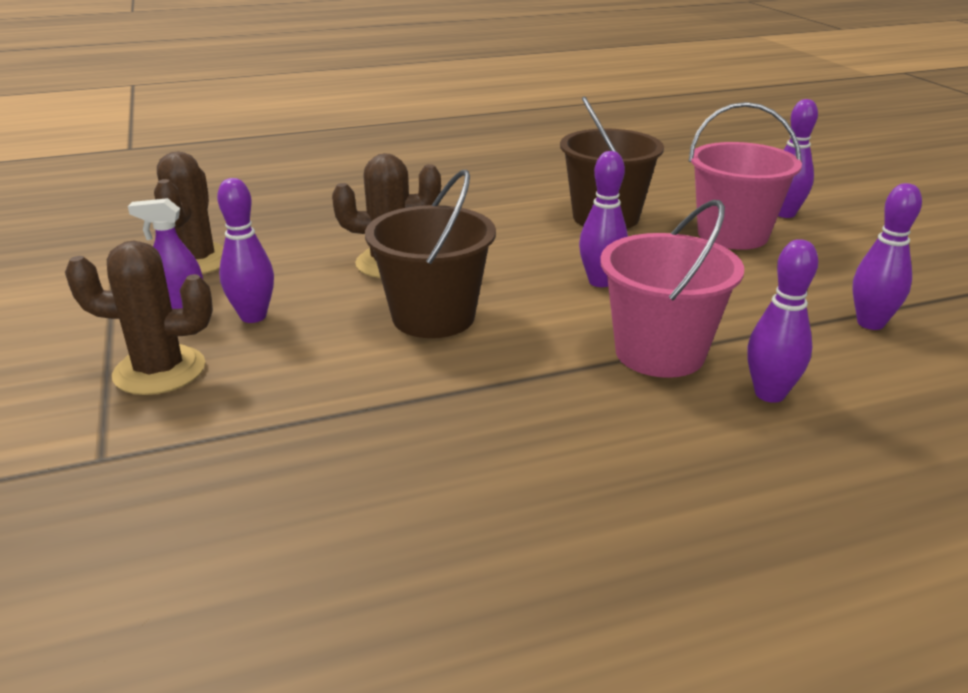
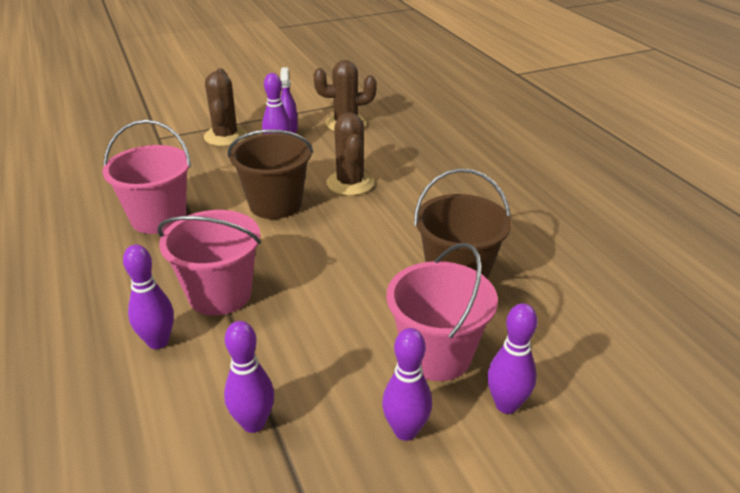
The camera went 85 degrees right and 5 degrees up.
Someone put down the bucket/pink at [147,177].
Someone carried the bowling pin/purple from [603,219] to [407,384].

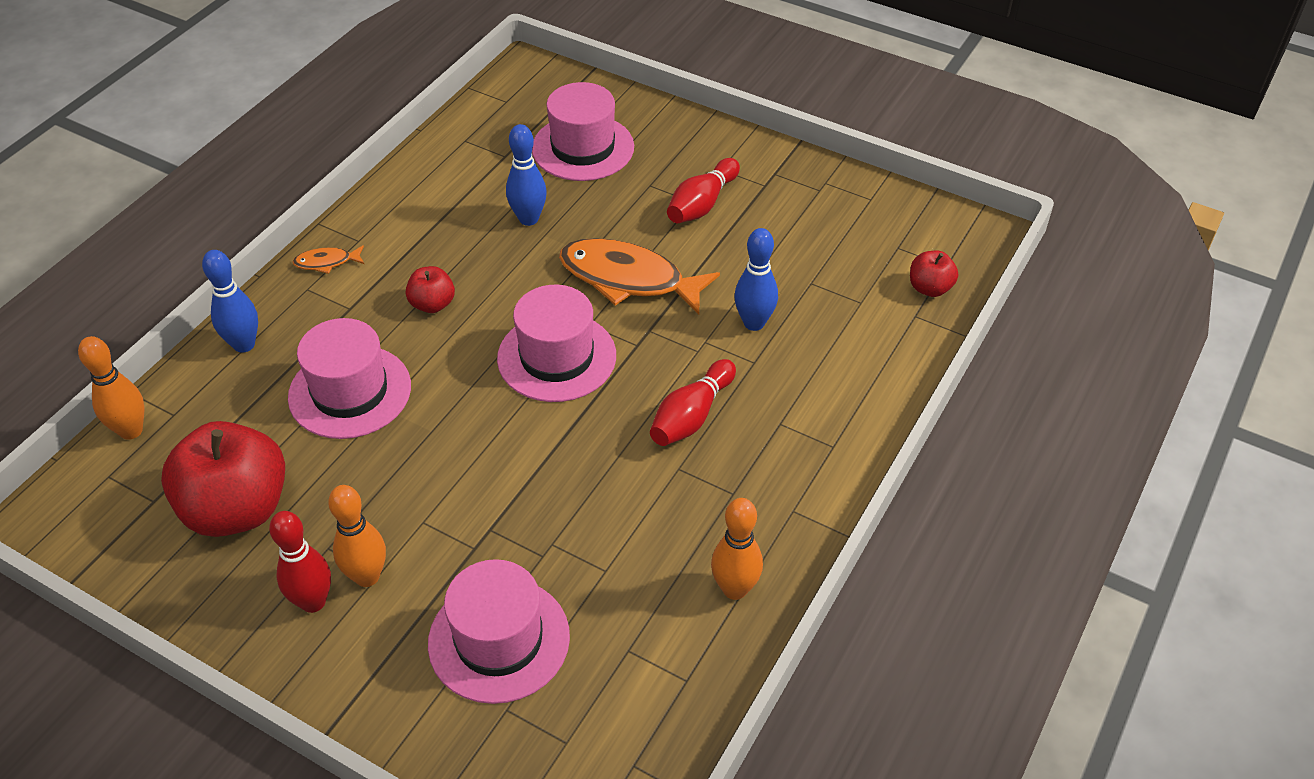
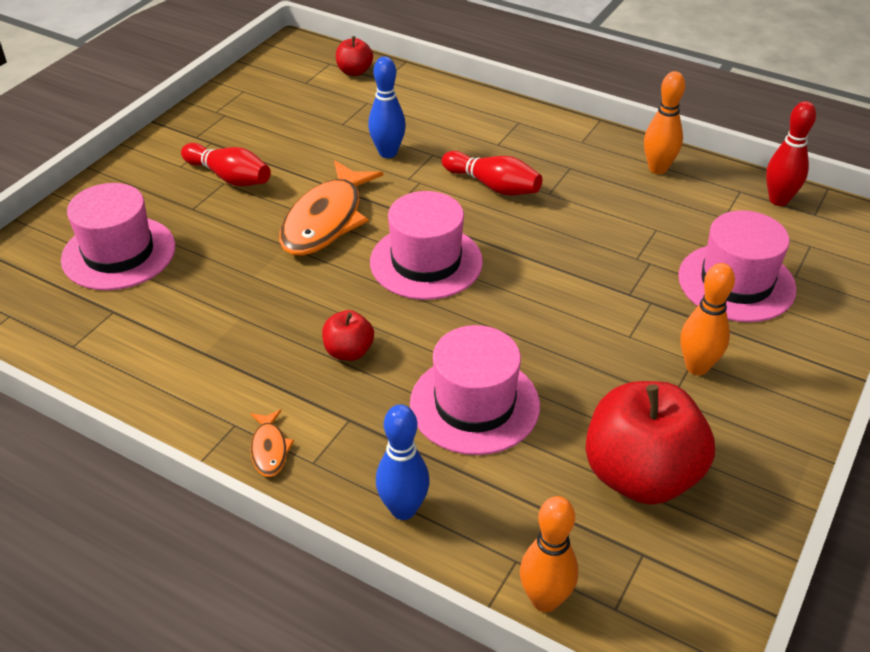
The camera went 90 degrees left and 5 degrees down.
Someone carried the bowling pin/red from [300,562] to [791,153].
Someone took away the bowling pin/blue at [526,175].

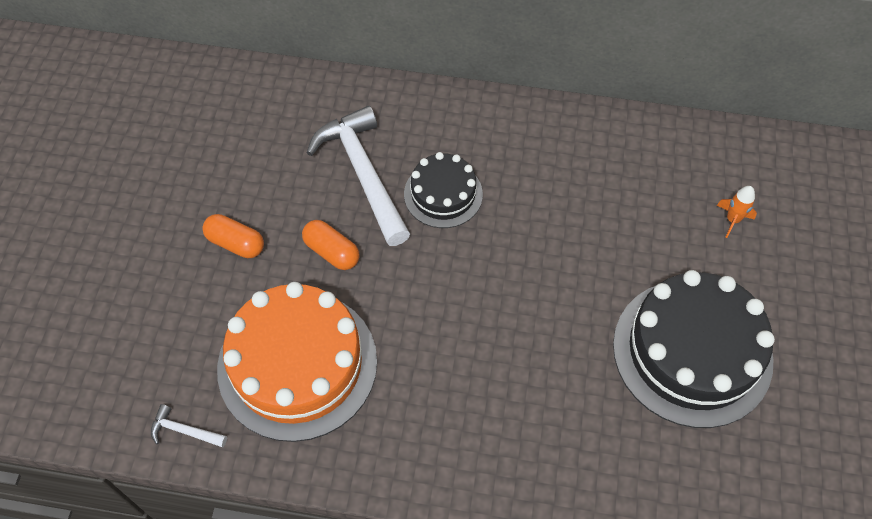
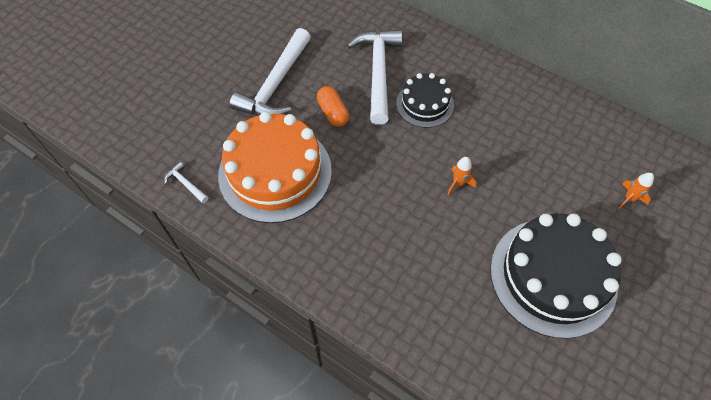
The camera went 25 degrees right and 0 degrees up.
Someone swapped the capsule/orange at [233,236] for the hammer/white at [270,72].
Someone put down the rocket/orange at [461,176].

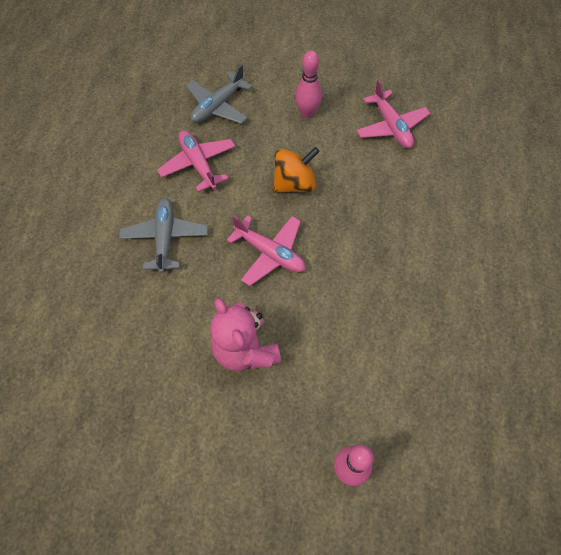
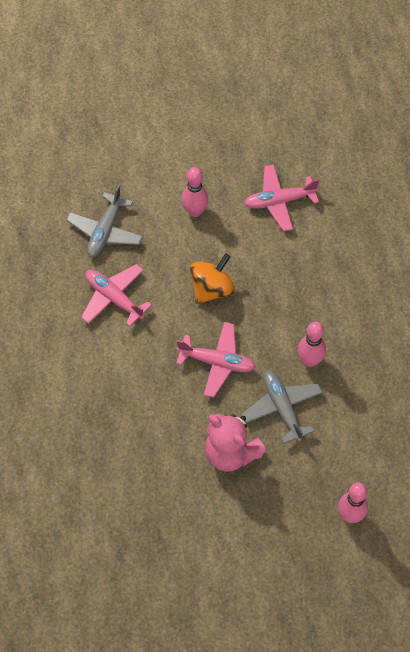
The camera went 20 degrees left and 0 degrees up.
Someone carried the plane/grey from [163,235] to [282,407].
Someone rotated the plane/pink at [393,114] by 120 degrees clockwise.
Someone put down the bowling pin/pink at [312,344].

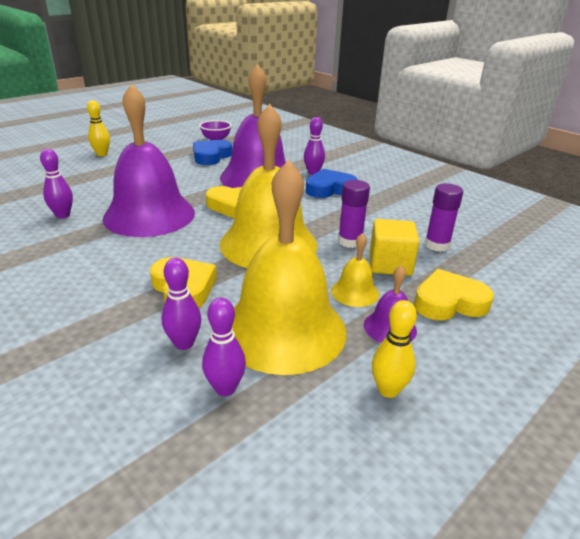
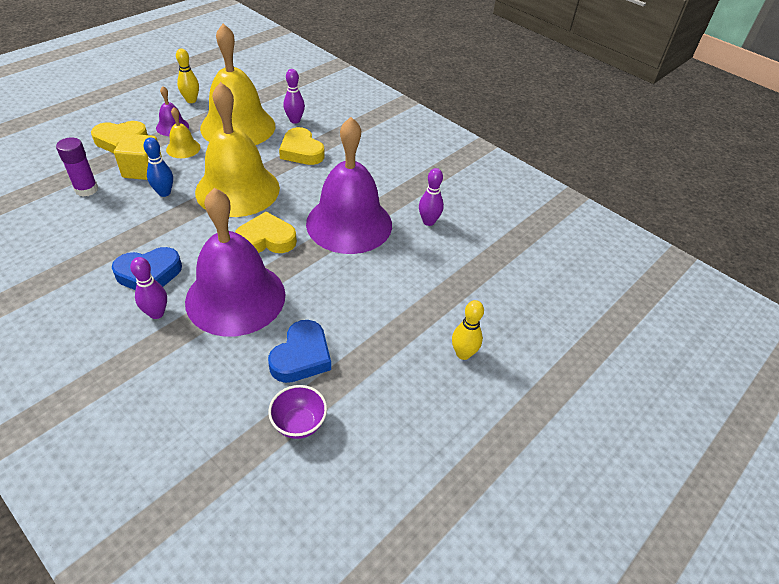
The camera went 175 degrees right and 15 degrees up.
Someone swapped the glue stick/purple at [354,214] for the bowling pin/blue at [158,167].
Someone took away the bowling pin/purple at [224,346].

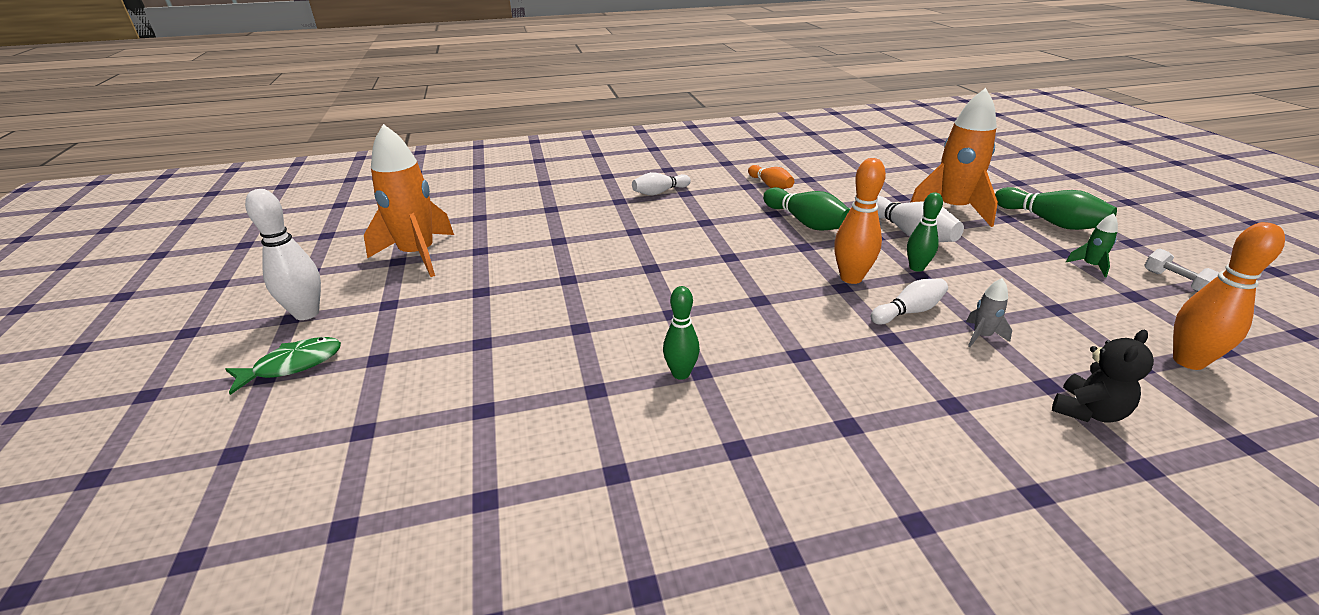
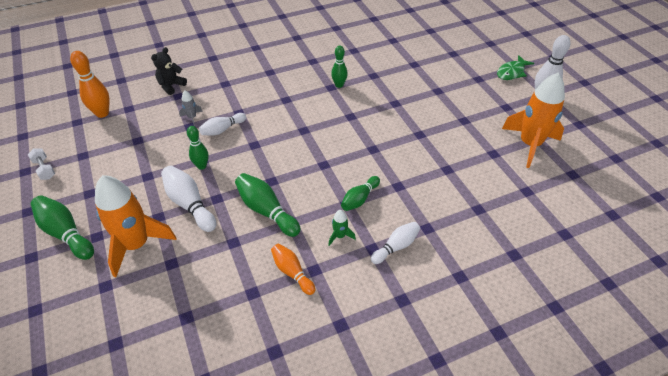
The camera went 170 degrees right and 15 degrees up.
Someone carried the rocket/green from [1092,245] to [342,228].
Someone put down the bowling pin/green at [360,193].
Someone took away the bowling pin/orange at [860,221].

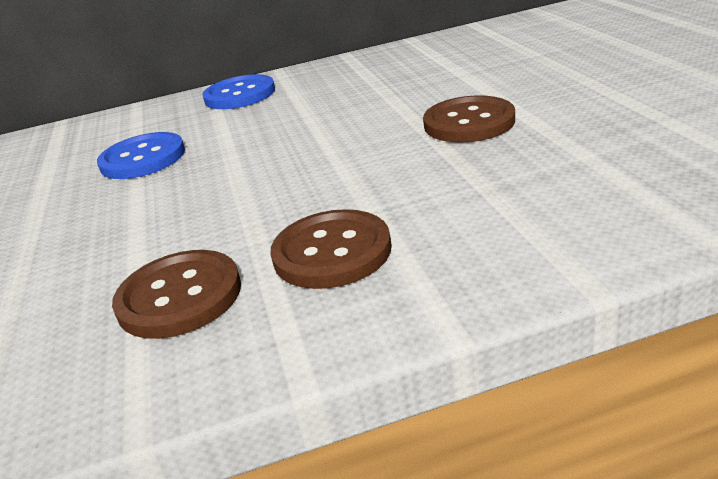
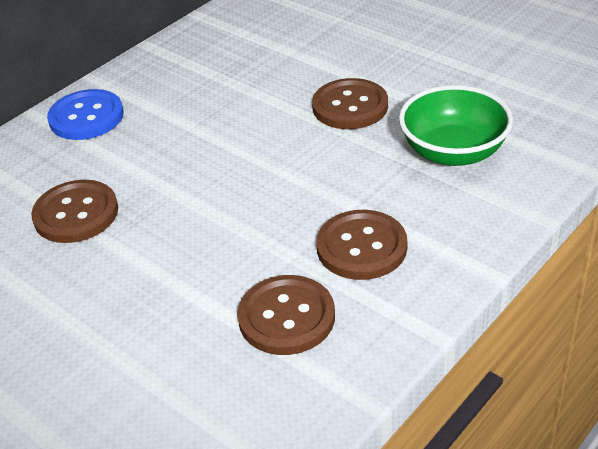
The camera went 35 degrees left and 10 degrees up.
Someone repainted the button/blue at [141,155], which became the button/brown at [74,211].
Someone put down the bowl/green at [456,125].

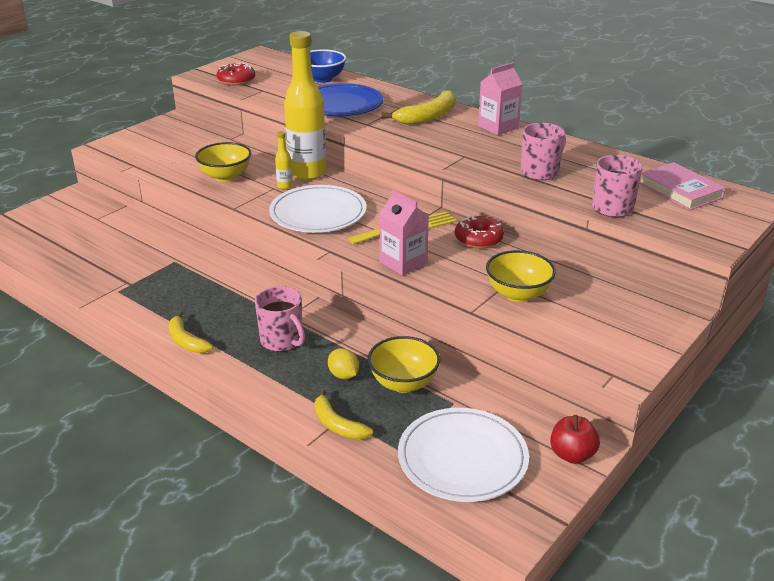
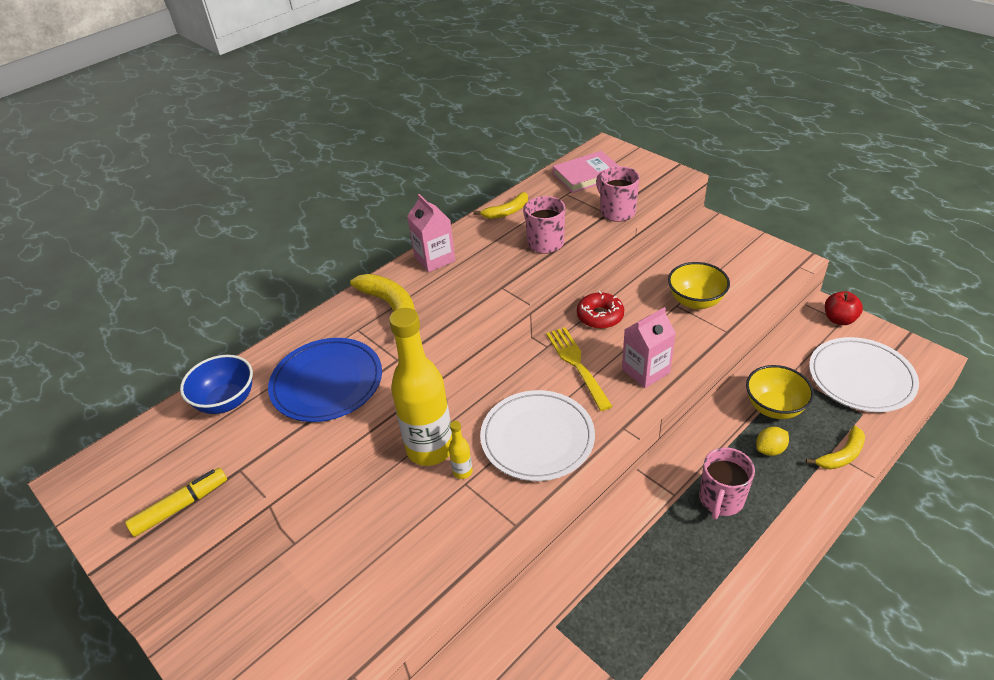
The camera went 80 degrees left and 10 degrees up.
Someone swapped the donut/red at [236,74] for the marker/yellow at [176,502].
Someone carried the banana/yellow from [191,332] to [500,205].
Someone rotated the mug/pink at [280,319] by 150 degrees clockwise.
Someone took away the bowl/yellow at [223,162].

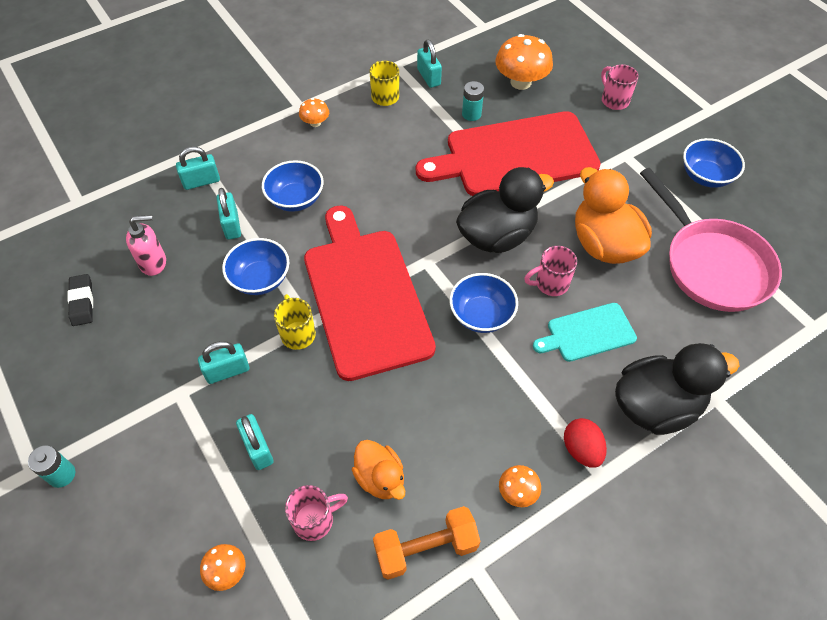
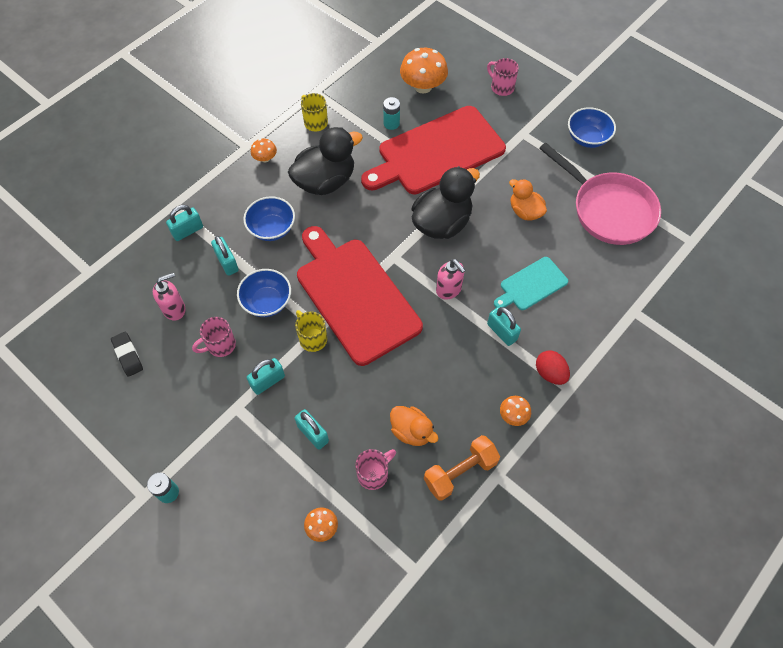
The camera went 15 degrees left and 5 degrees up.
Someone carried the mug/pink from [550,271] to [214,337].
Someone carried the duck/black from [677,389] to [325,161].
Someone swapped the bowl/blue at [484,303] for the soap dispenser/pink at [451,279].
Someone carried the padlock/turquoise from [429,63] to [504,326].
Someone scaled the duck/orange at [613,215] by 0.58.

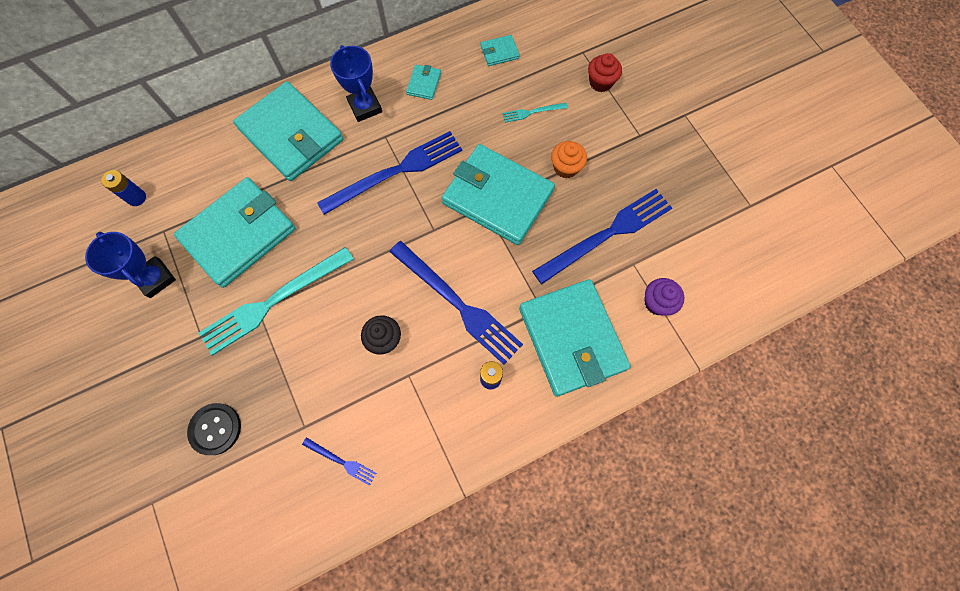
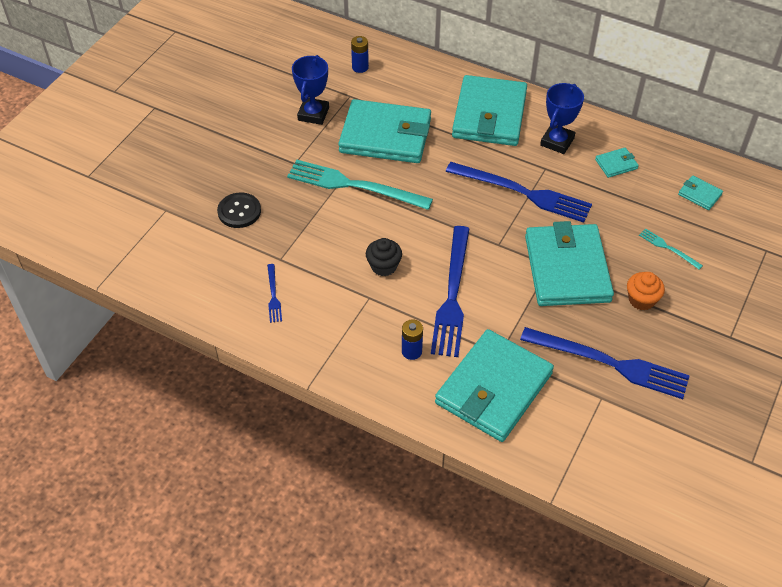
The camera went 55 degrees right and 20 degrees down.
Someone took away the cupcake/red at [605,72].
Someone took away the cupcake/purple at [664,297].

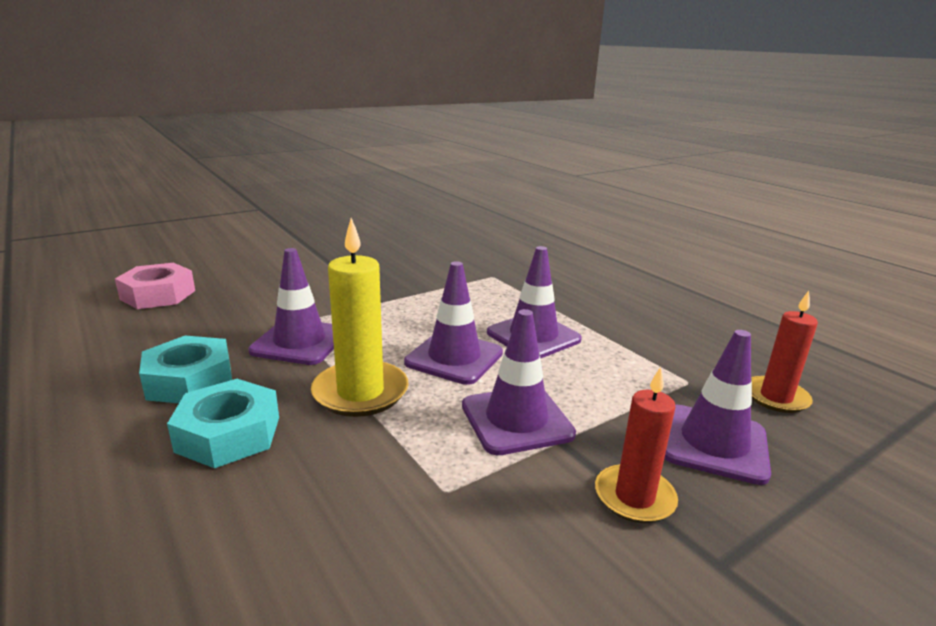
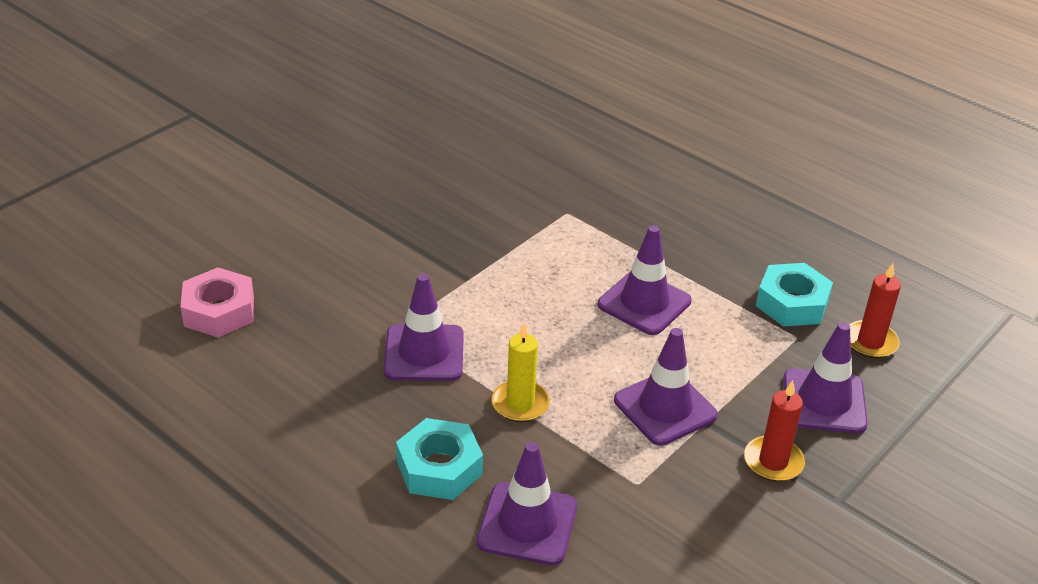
The camera went 15 degrees left and 15 degrees up.
Someone carried the traffic cone/purple from [453,323] to [527,503].
Someone scaled the candle/yellow at [360,317] by 0.67.
Someone carried the nut/turquoise from [185,369] to [794,295].

